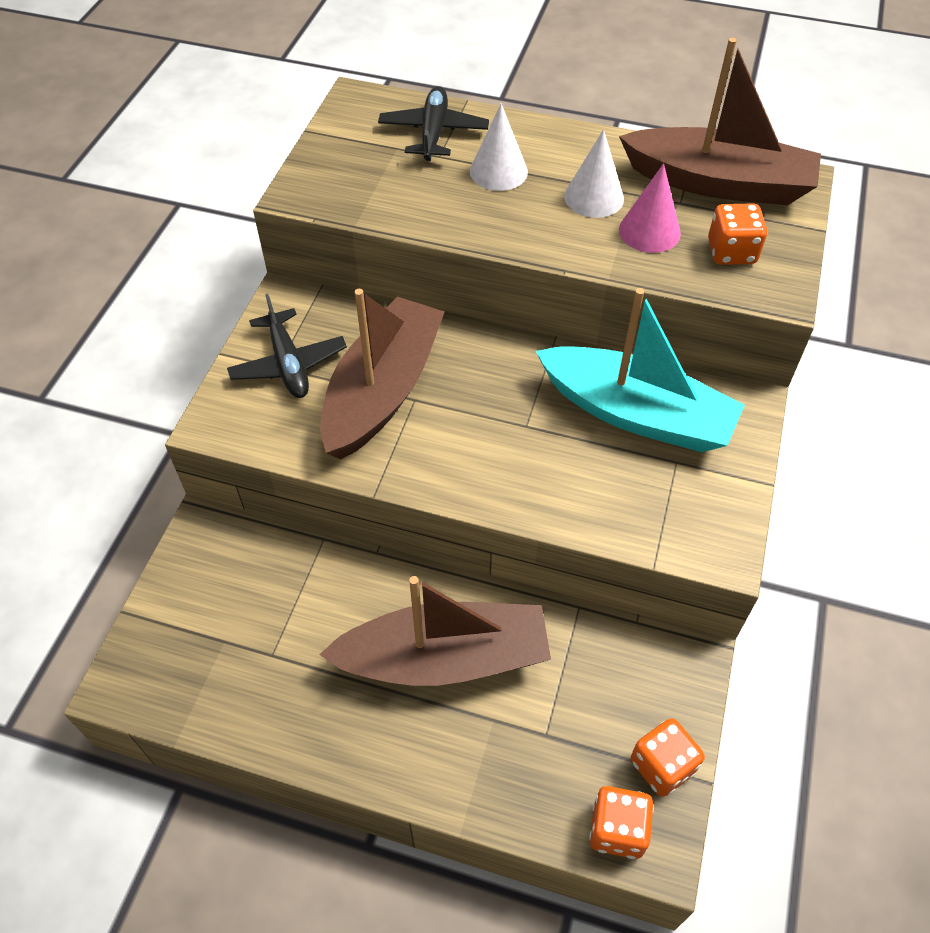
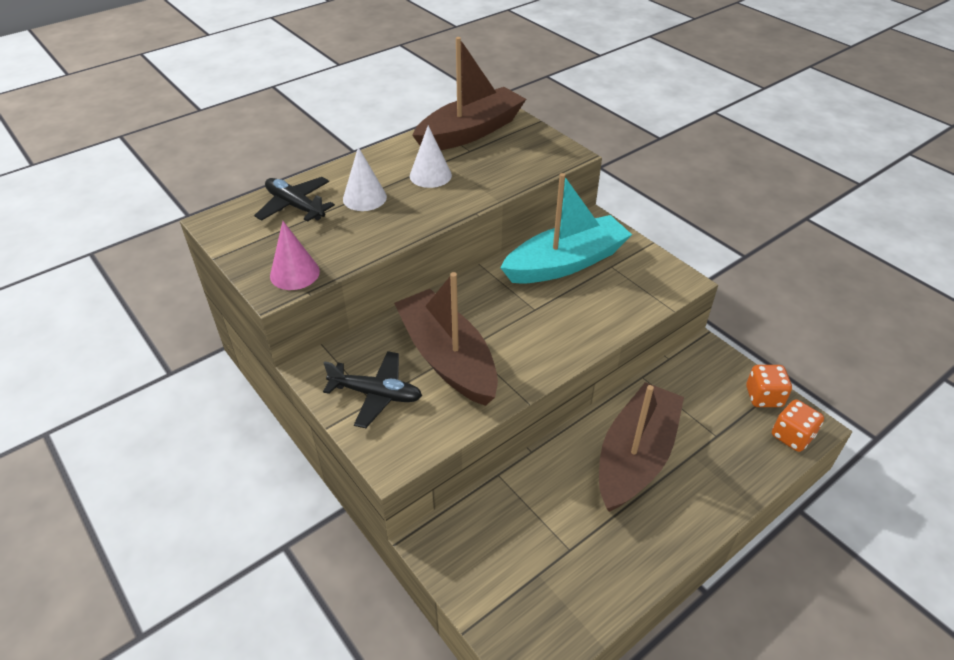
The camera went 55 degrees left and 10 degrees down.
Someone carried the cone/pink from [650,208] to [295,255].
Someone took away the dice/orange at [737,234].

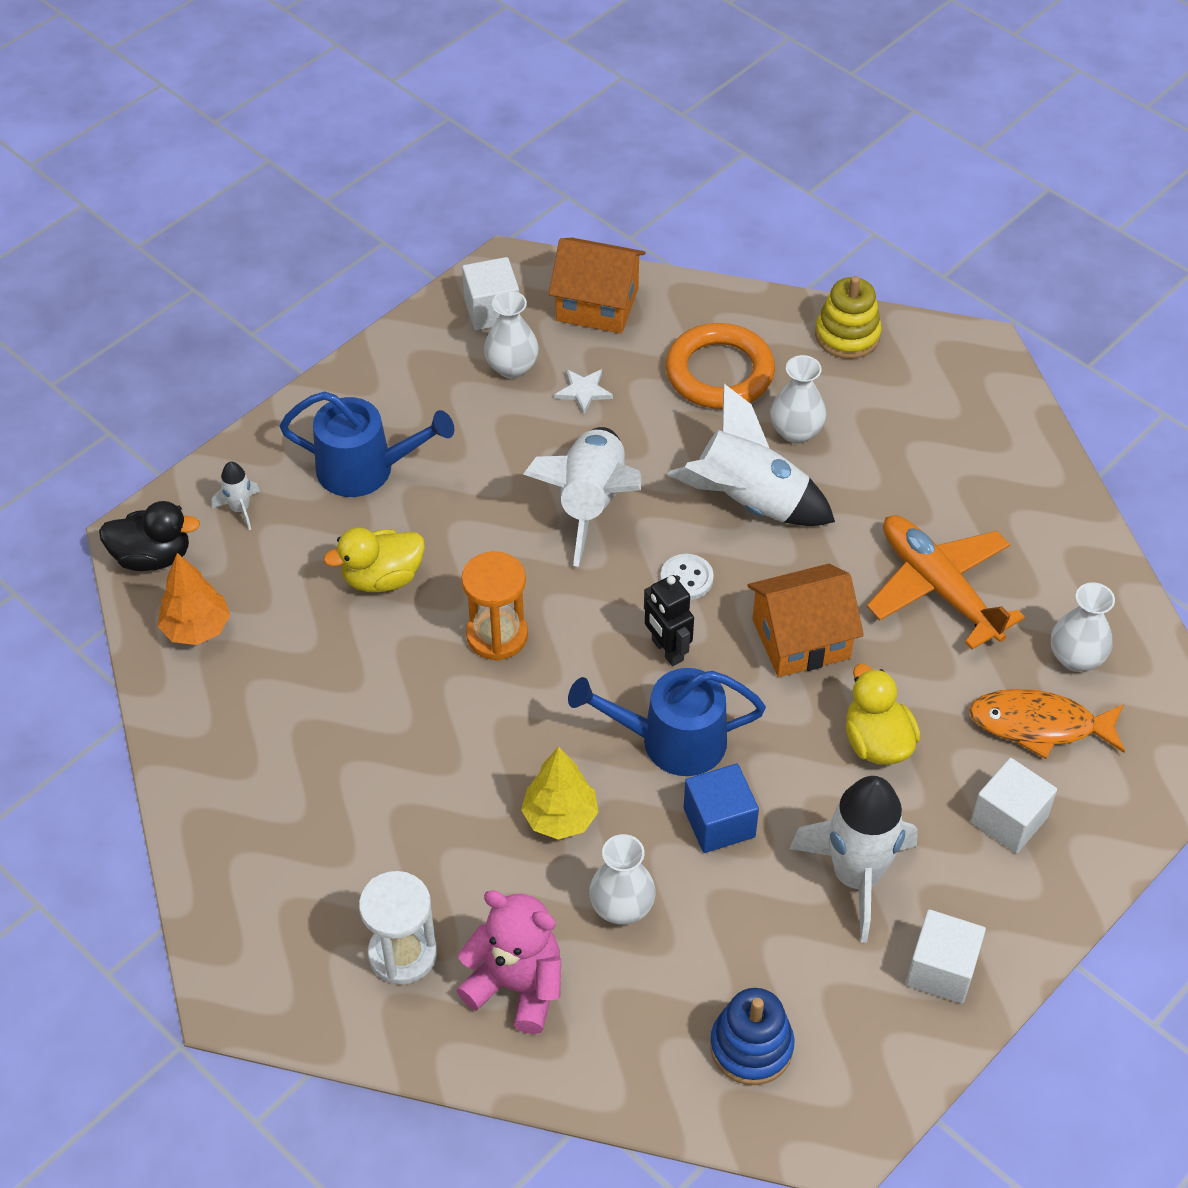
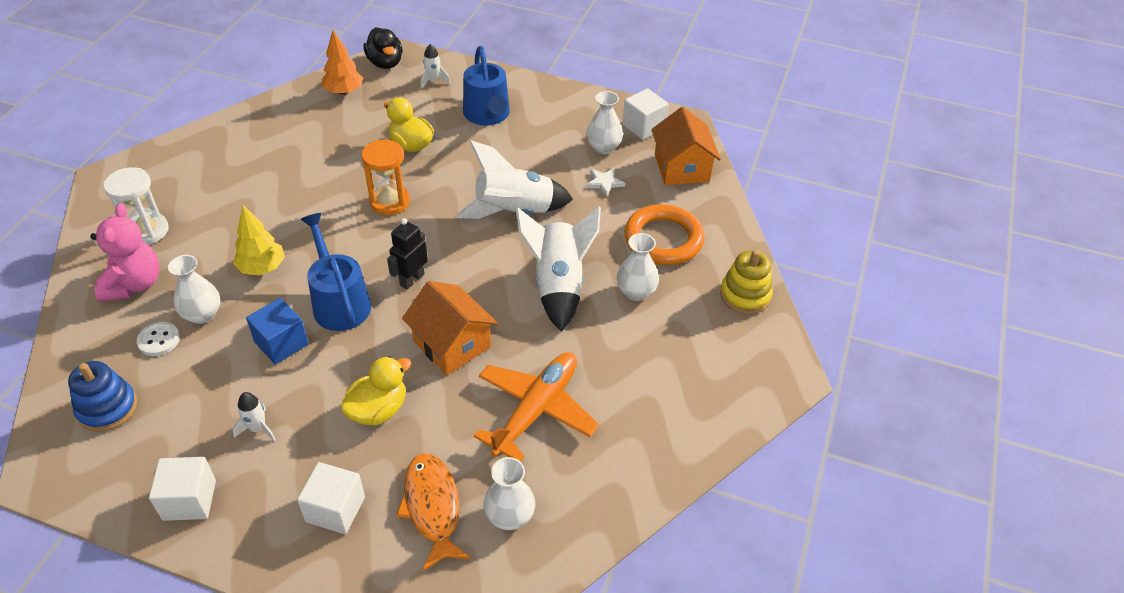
The camera went 65 degrees right and 5 degrees down.
Someone carried the button/white from [687,577] to [158,339].
Someone scaled the rocket/white at [853,859] by 0.45.

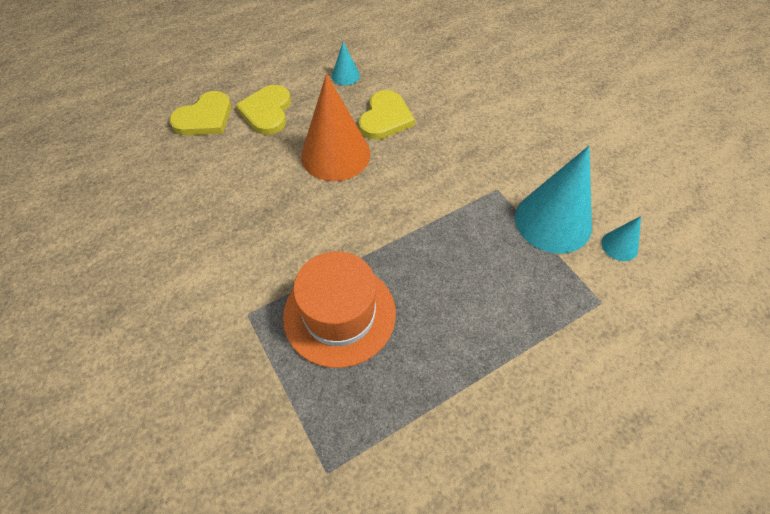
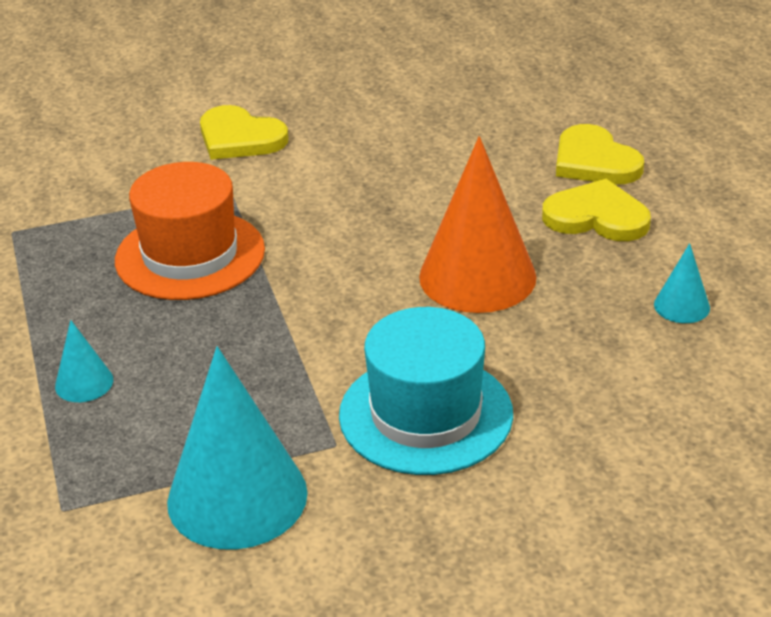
The camera went 105 degrees right and 20 degrees down.
Someone carried the cone/turquoise from [621,238] to [84,361].
Someone carried the heart/yellow from [387,115] to [244,132].
Someone put down the hat/turquoise at [426,391].

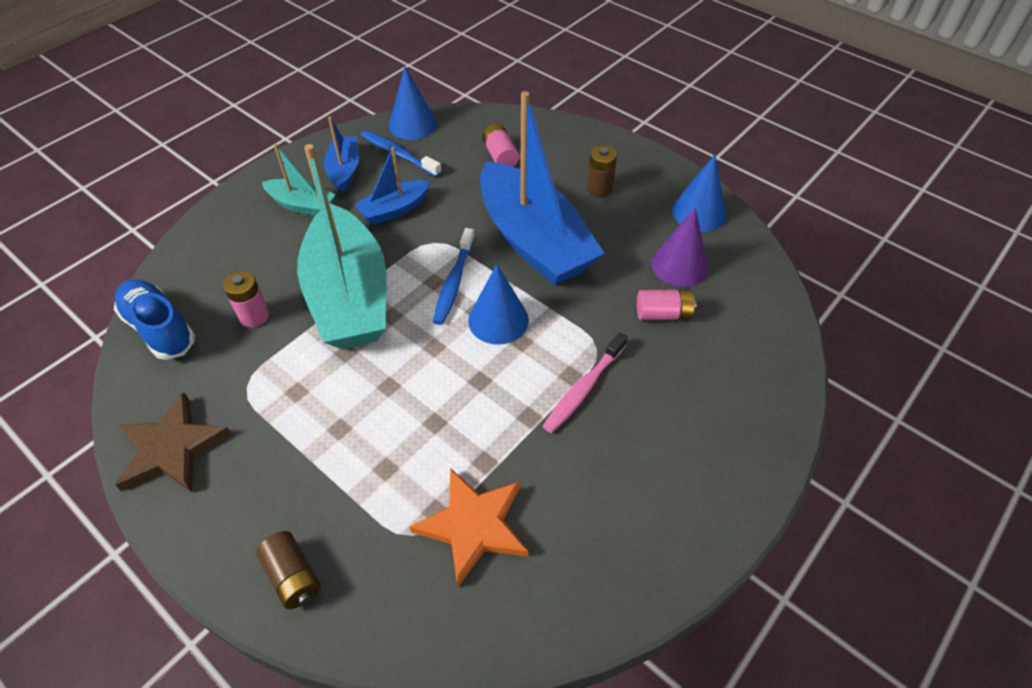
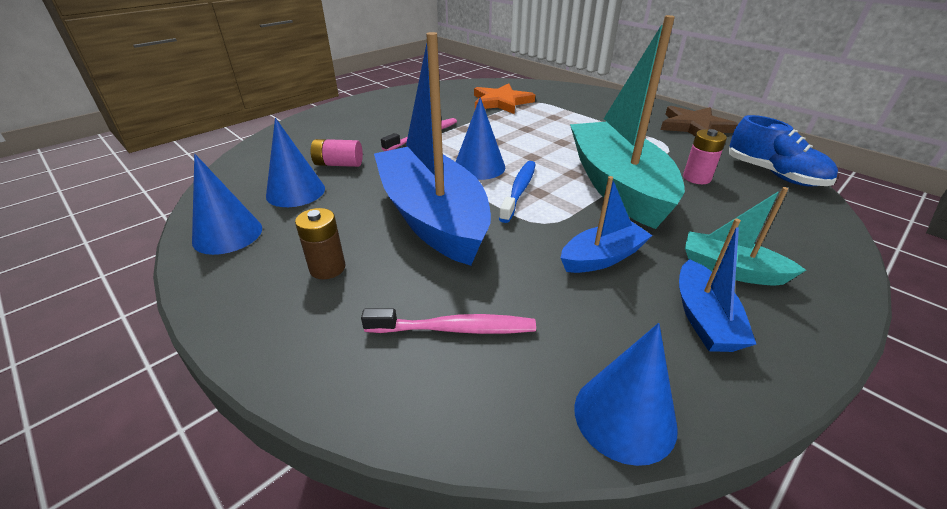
The camera went 175 degrees left and 15 degrees down.
Someone repainted the cone/purple at [680,247], which became the cone/blue at [295,162].
Someone swapped the battery/pink at [500,145] for the toothbrush/pink at [448,321].
Someone took away the battery/brown at [288,570].
Someone took away the toothbrush/blue at [401,153].

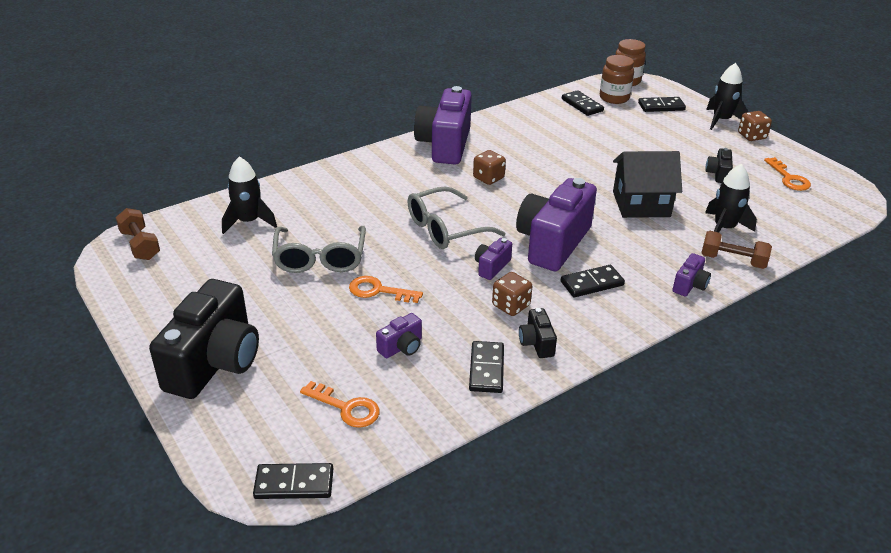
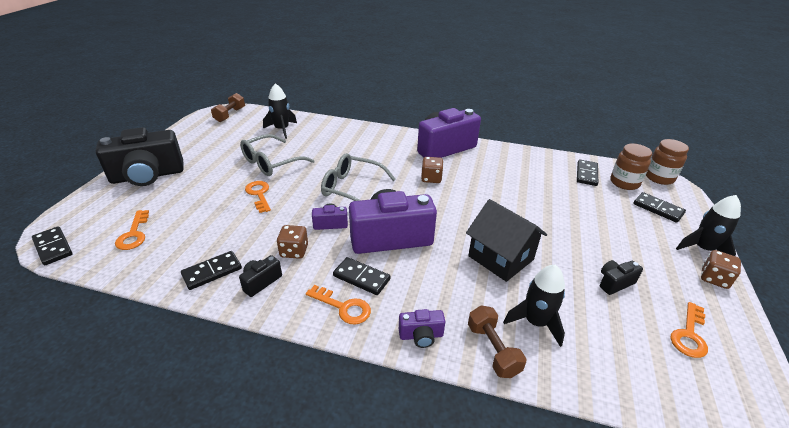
The camera went 50 degrees right and 0 degrees up.
Someone put down the key/orange at [338,305].
Someone took away the camera/purple at [399,335].

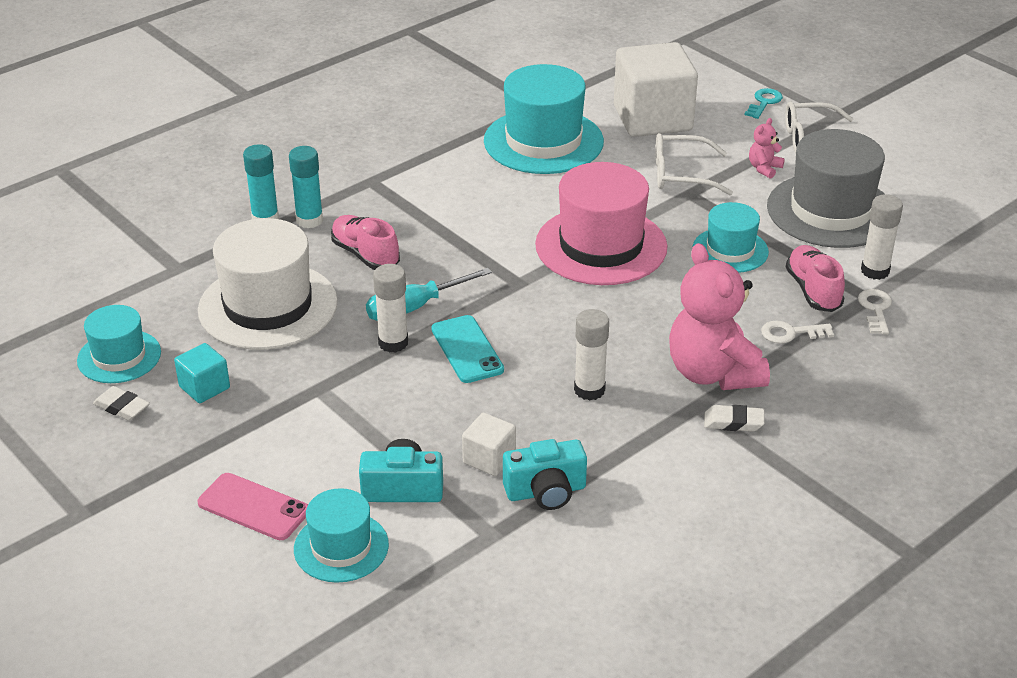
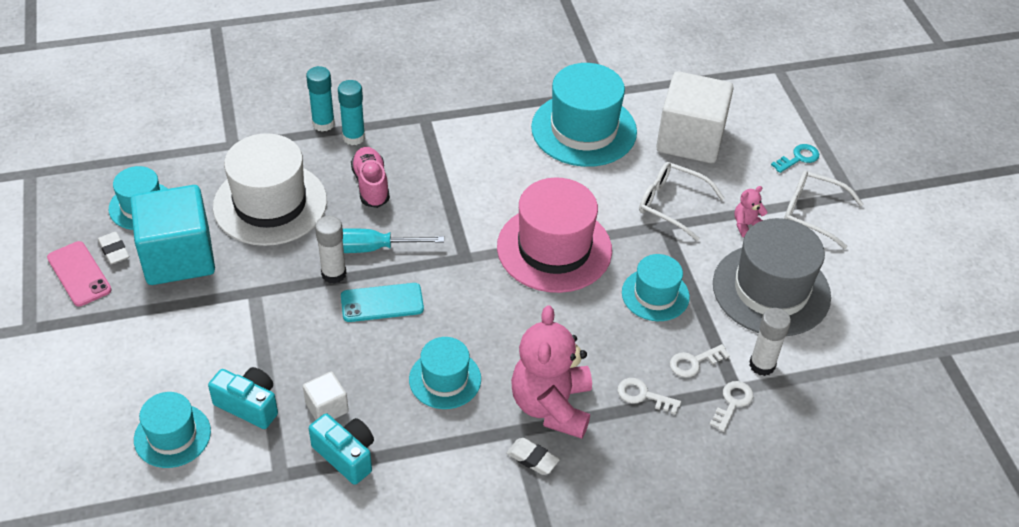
The camera went 25 degrees right and 10 degrees up.
Someone carried the phone/pink from [253,506] to [79,273].
Someone scaled the cube/turquoise at [202,373] by 2.19.
Someone rotated the camera/turquoise at [545,474] by 150 degrees counterclockwise.
Someone rotated the phone/turquoise at [467,349] by 75 degrees clockwise.
Someone swapped the glue stick/white at [591,354] for the hat/turquoise at [445,373].
Someone swapped the shoe/pink at [815,278] for the key/white at [700,360].

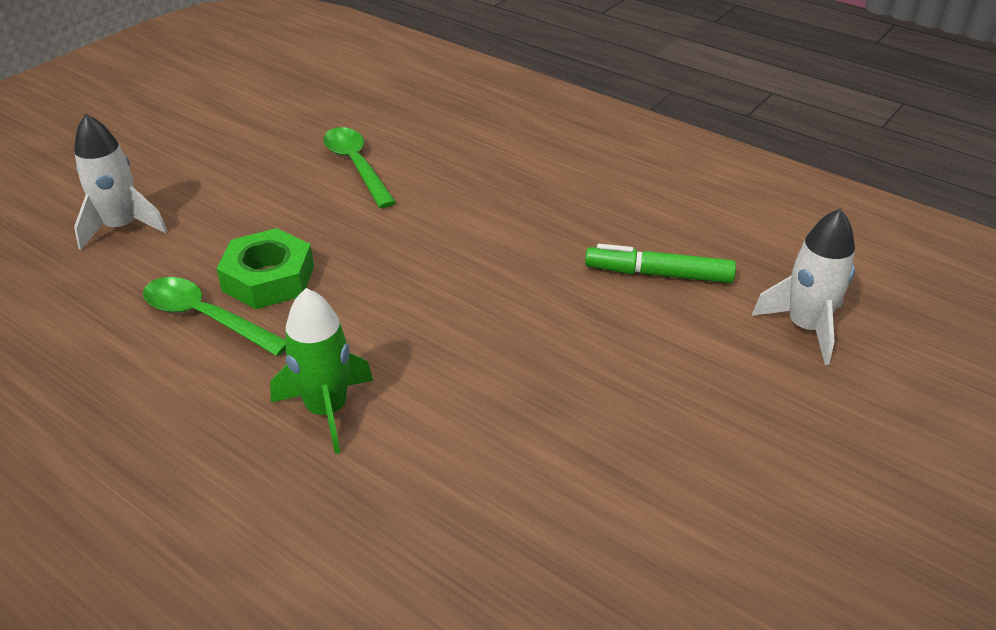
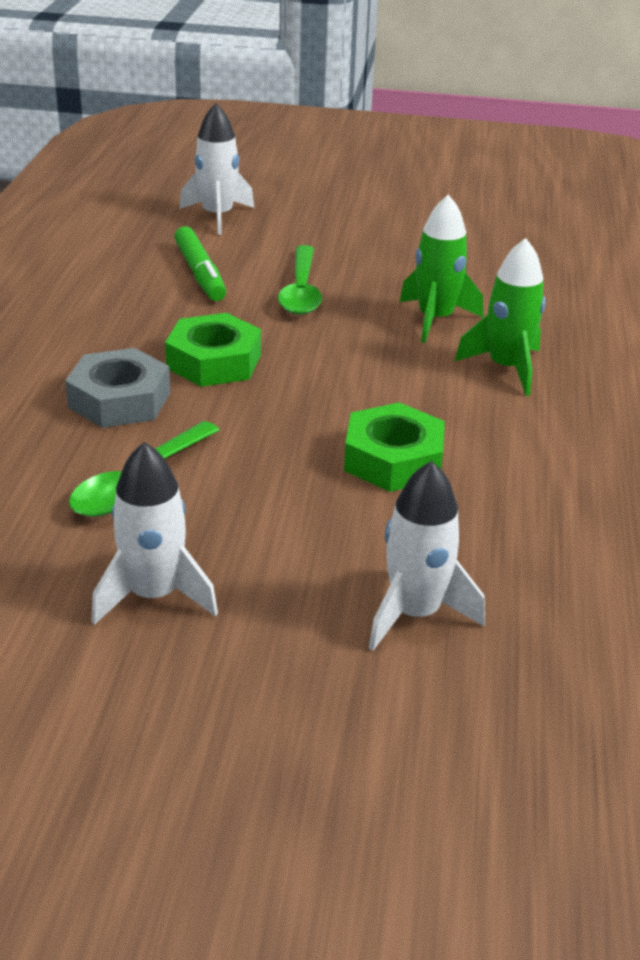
The camera went 120 degrees left and 5 degrees down.
Someone put down the nut/grey at [117,388].
Someone put down the rocket/white at [154,533].
Someone put down the nut/green at [213,350].
Someone carried the spoon/green from [214,316] to [300,280].
Someone put down the rocket/green at [441,268].

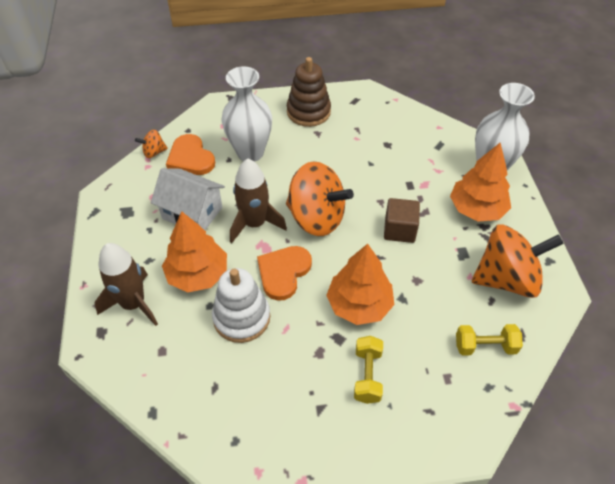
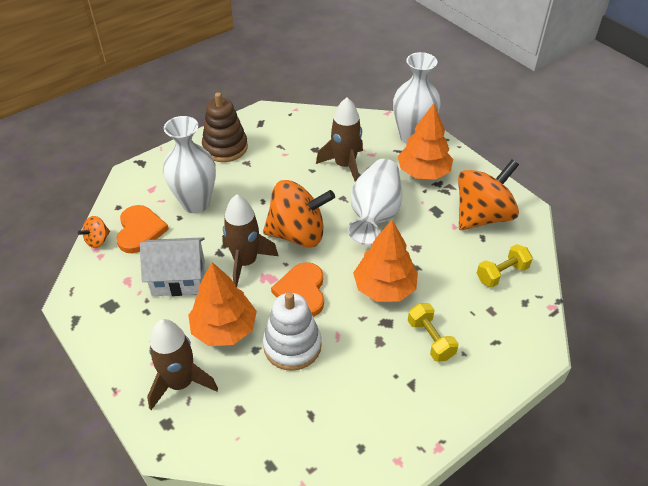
The camera went 30 degrees left and 5 degrees down.
Someone rotated the heart/orange at [190,154] by 120 degrees counterclockwise.
Someone put down the rocket/brown at [339,139].
Someone swapped the cube/brown at [402,220] for the vase/white at [375,202].

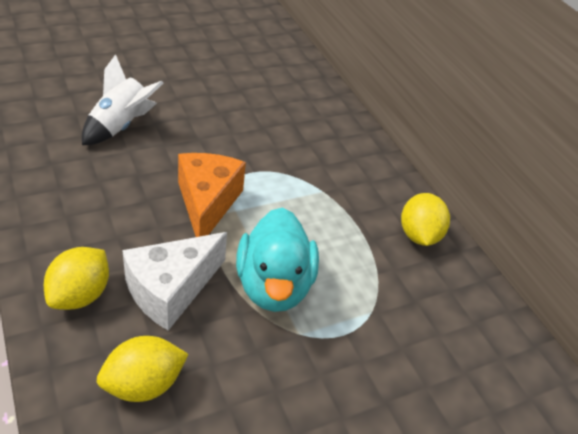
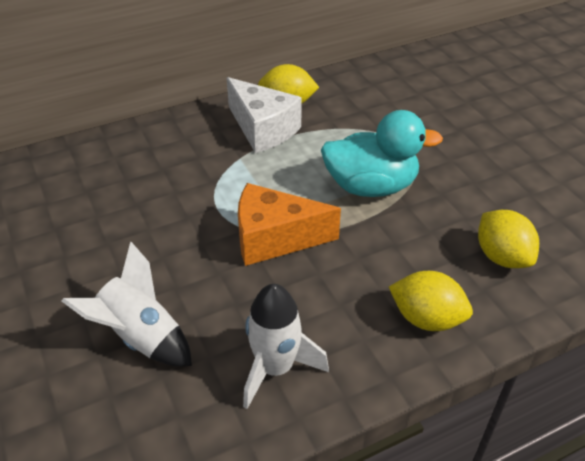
The camera went 85 degrees left and 0 degrees up.
Someone carried the cheese/white from [174,281] to [264,115].
Someone put down the rocket/white at [286,346].

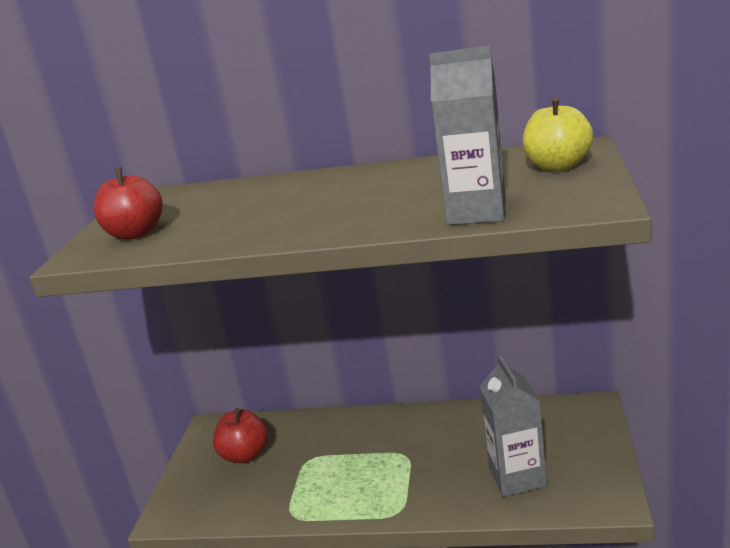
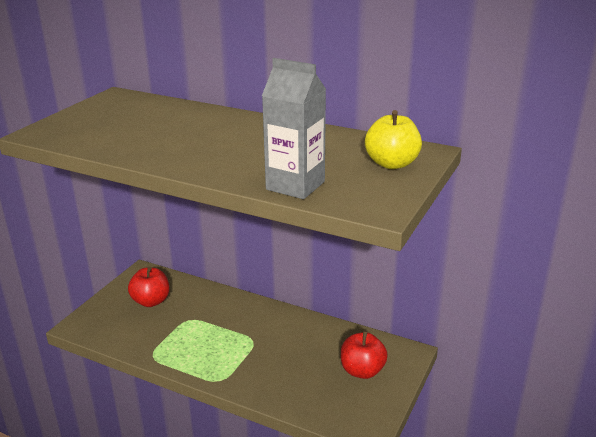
The camera went 15 degrees right and 5 degrees up.
Someone carried the apple/red from [128,203] to [364,354].
Someone took away the carton/grey at [513,426].

